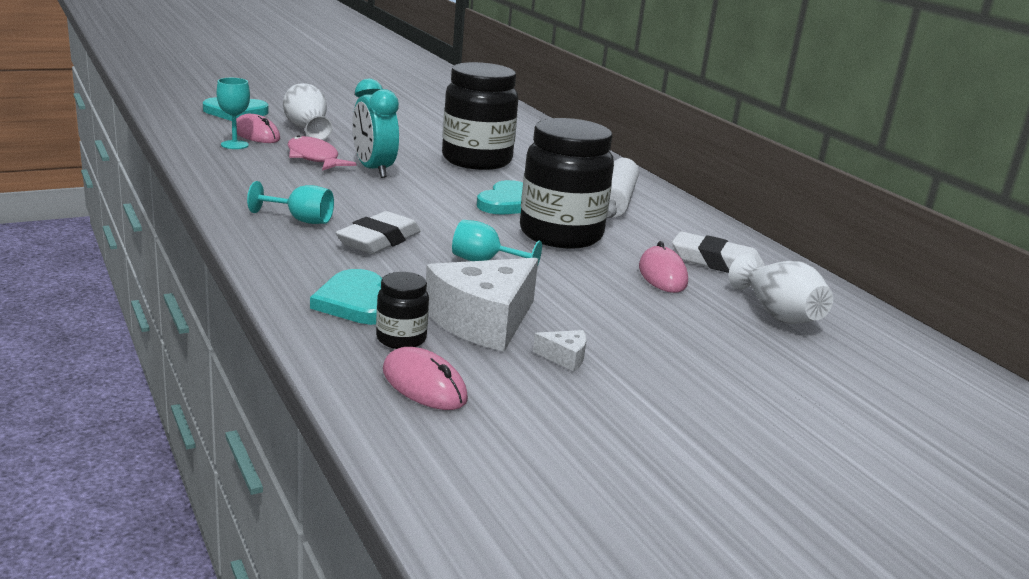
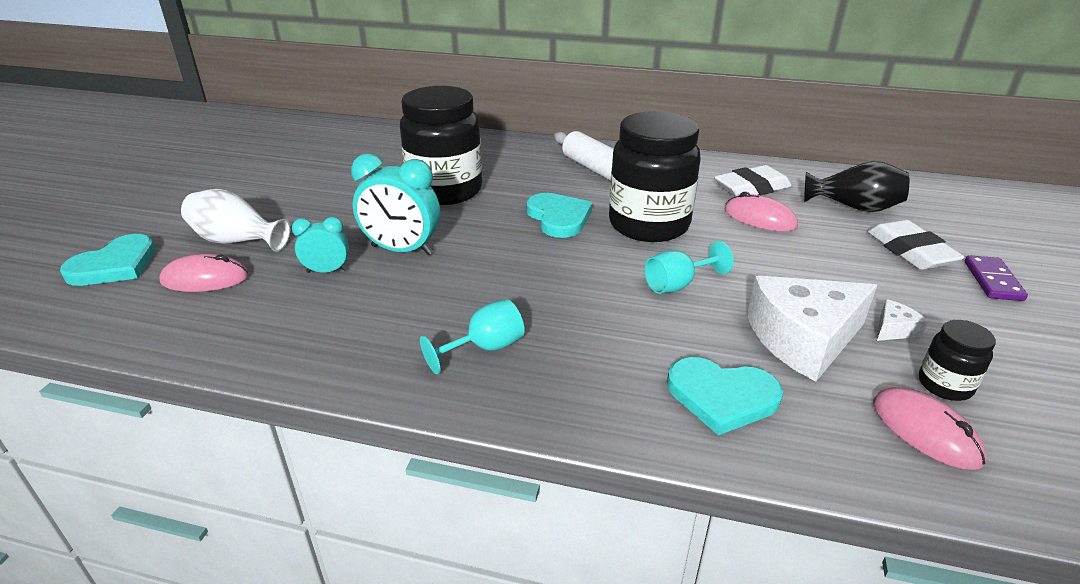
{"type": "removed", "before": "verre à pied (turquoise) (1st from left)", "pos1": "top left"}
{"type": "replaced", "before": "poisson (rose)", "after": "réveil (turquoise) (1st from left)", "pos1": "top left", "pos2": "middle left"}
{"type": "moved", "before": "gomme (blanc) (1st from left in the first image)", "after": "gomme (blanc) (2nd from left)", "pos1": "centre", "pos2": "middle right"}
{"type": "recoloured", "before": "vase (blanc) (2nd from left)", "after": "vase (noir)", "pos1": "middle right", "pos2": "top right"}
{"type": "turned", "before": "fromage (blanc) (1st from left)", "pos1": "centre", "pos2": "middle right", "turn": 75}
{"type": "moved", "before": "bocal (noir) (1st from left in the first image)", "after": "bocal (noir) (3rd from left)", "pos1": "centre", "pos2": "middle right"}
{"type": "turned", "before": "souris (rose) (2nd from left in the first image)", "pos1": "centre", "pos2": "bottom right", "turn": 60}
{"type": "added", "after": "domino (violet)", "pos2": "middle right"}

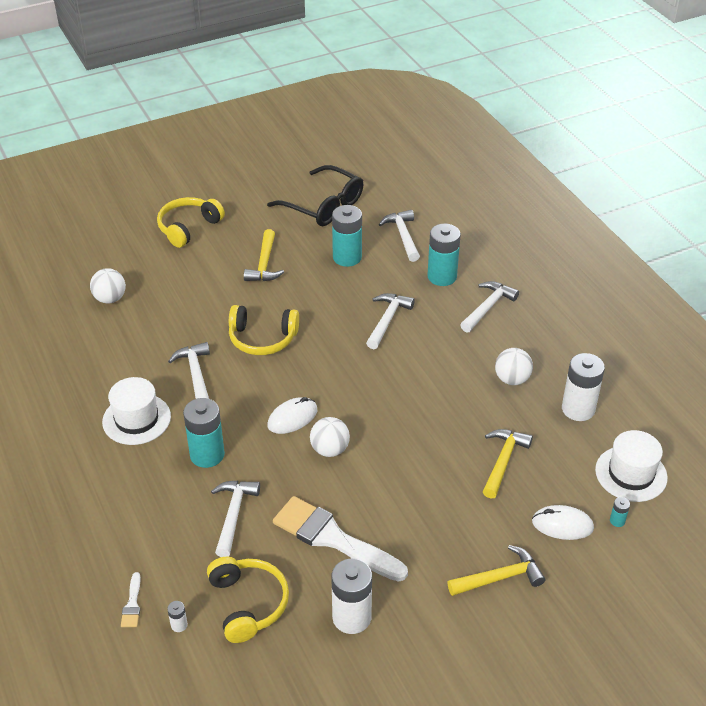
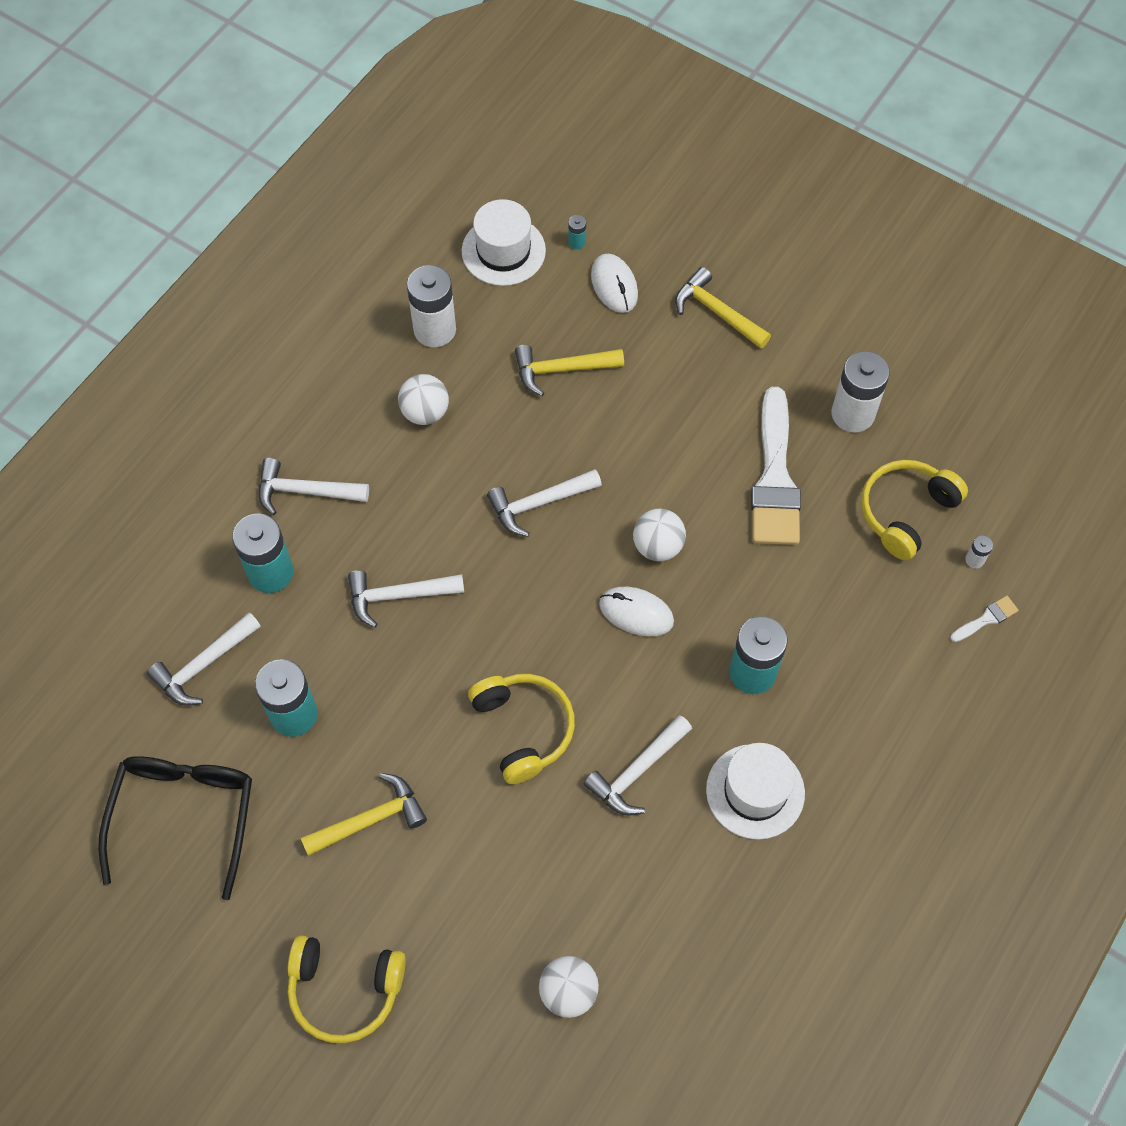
{"type": "moved", "before": "marteau (blanc) (2nd from left in the first image)", "after": "marteau (blanc) (4th from left)", "pos1": "bottom left", "pos2": "centre"}

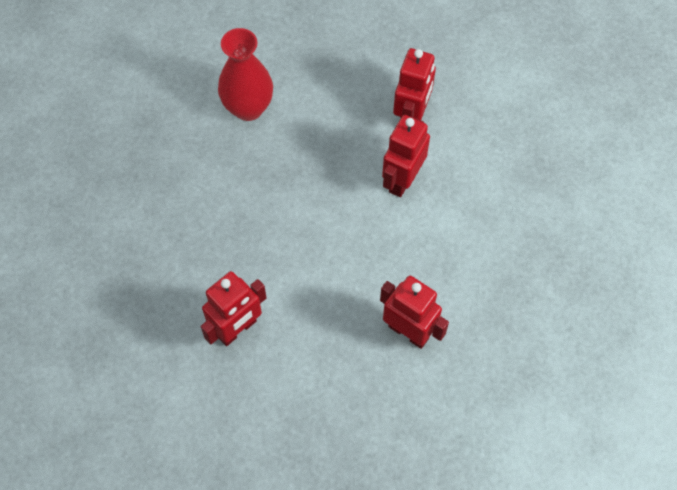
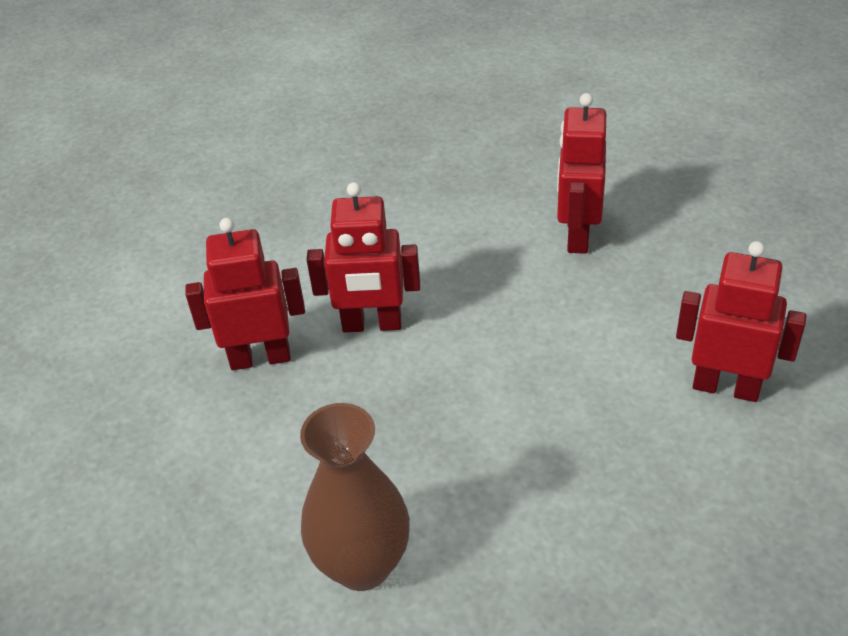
{"type": "recoloured", "before": "vase (rouge)", "after": "vase (marron)", "pos1": "top centre", "pos2": "bottom centre"}

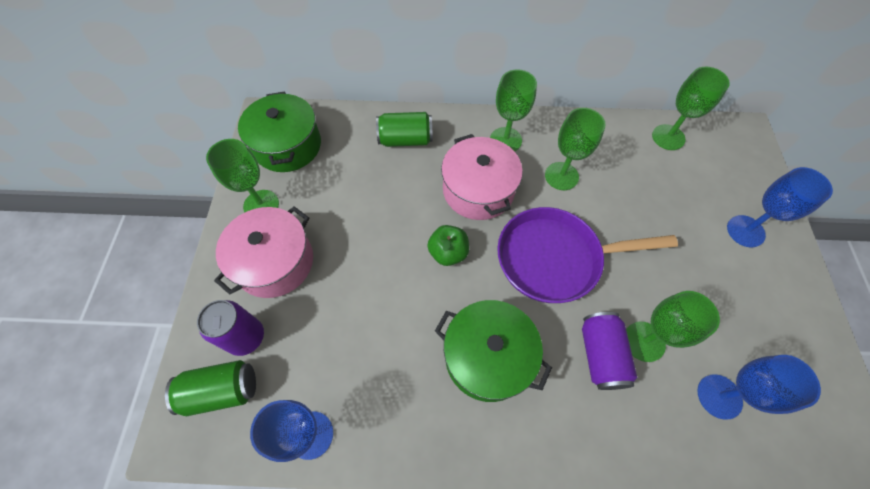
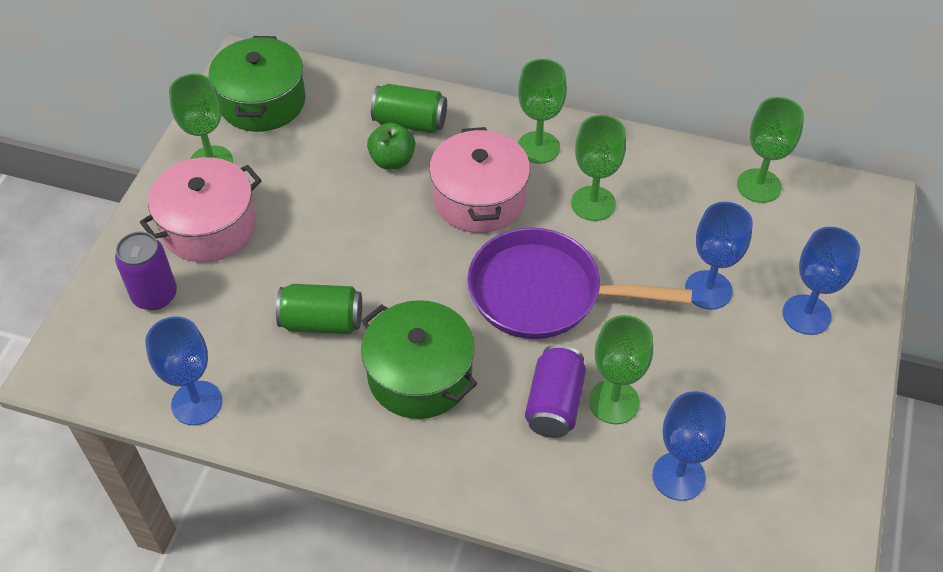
{"type": "moved", "before": "pomme (vert)", "pos1": "centre", "pos2": "top centre"}
{"type": "moved", "before": "canette (vert) (1st from left)", "pos1": "bottom left", "pos2": "centre"}
{"type": "added", "after": "verre à pied (bleu) (3rd from left)", "pos2": "middle right"}

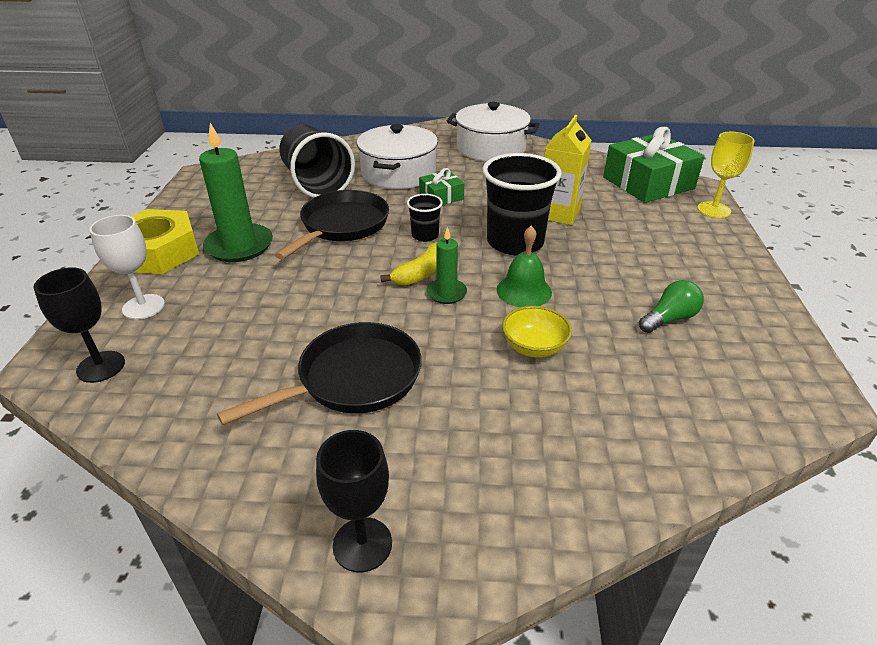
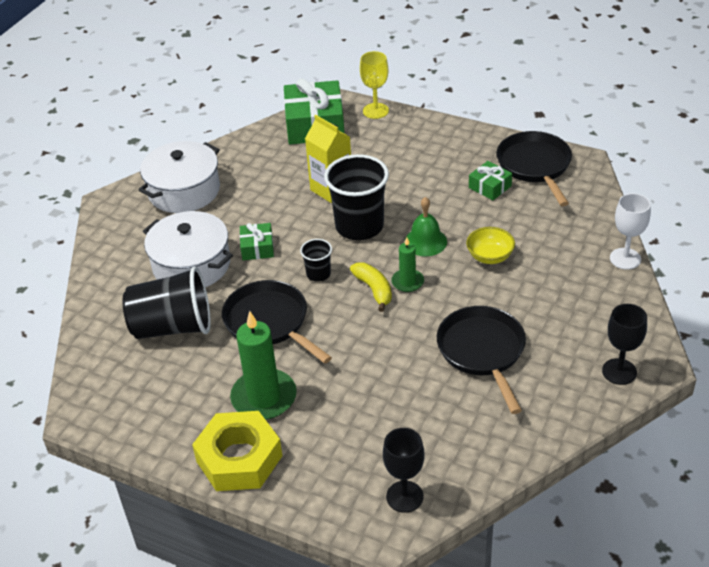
{"type": "moved", "before": "verre à pied (blanc)", "pos1": "middle left", "pos2": "middle right"}
{"type": "replaced", "before": "ampoule (vert)", "after": "cadeau (vert) (3rd from left)", "pos1": "middle right", "pos2": "top right"}
{"type": "added", "after": "poêle (noir) (3rd from left)", "pos2": "top right"}

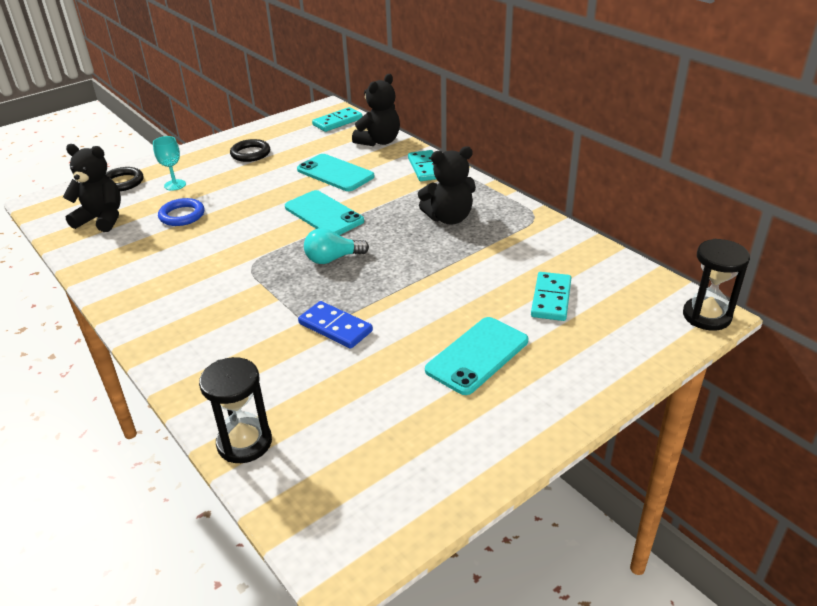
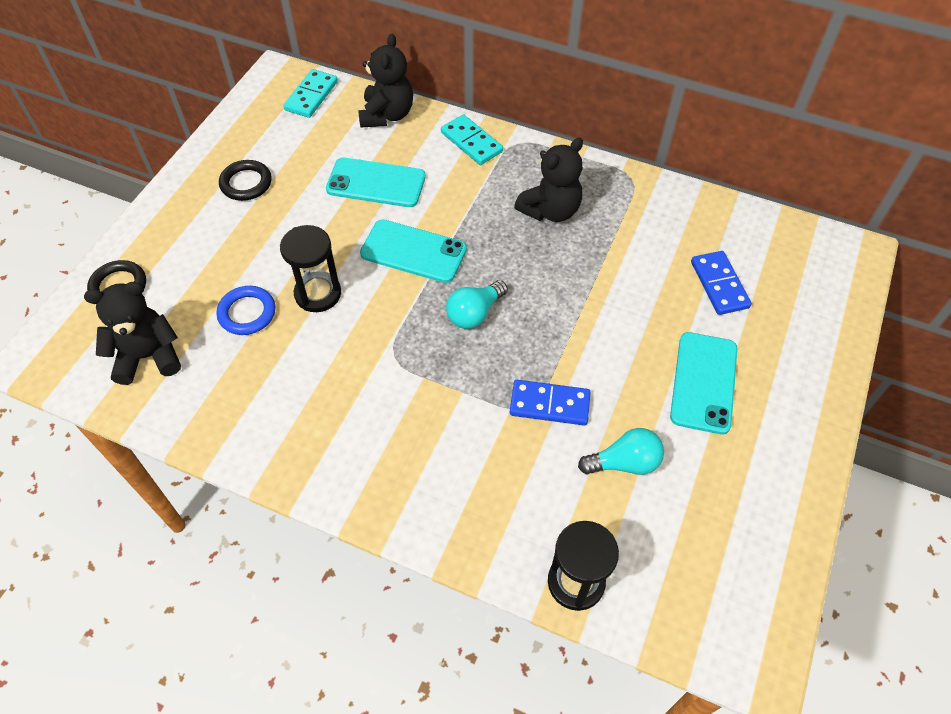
{"type": "removed", "before": "verre à pied (turquoise)", "pos1": "top left"}
{"type": "moved", "before": "sablier (noir) (2nd from left in the first image)", "after": "sablier (noir) (1st from left)", "pos1": "middle right", "pos2": "middle left"}
{"type": "recoloured", "before": "domino (turquoise) (3rd from left)", "after": "domino (bleu) (2nd from left)", "pos1": "middle right", "pos2": "middle right"}
{"type": "added", "after": "ampoule (turquoise) (2nd from left)", "pos2": "centre"}

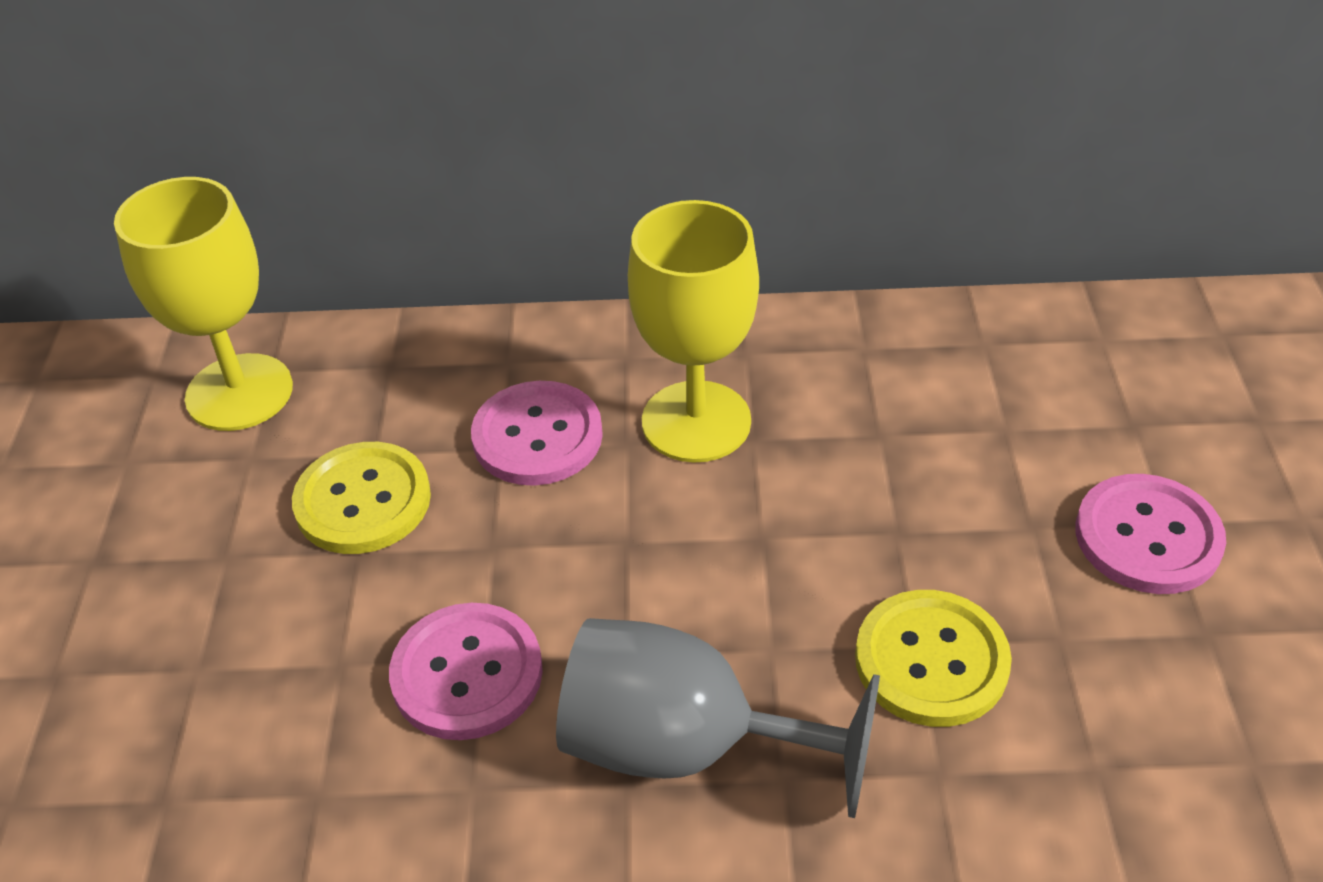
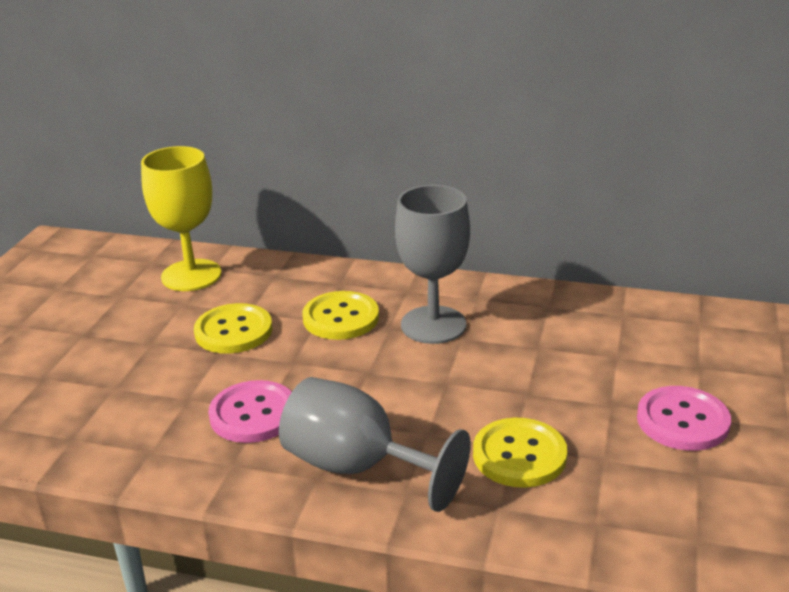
{"type": "recoloured", "before": "verre à pied (jaune) (2nd from left)", "after": "verre à pied (gris) (2nd from left)", "pos1": "centre", "pos2": "centre"}
{"type": "recoloured", "before": "bouton (rose) (2nd from left)", "after": "bouton (jaune) (2nd from left)", "pos1": "centre", "pos2": "centre"}

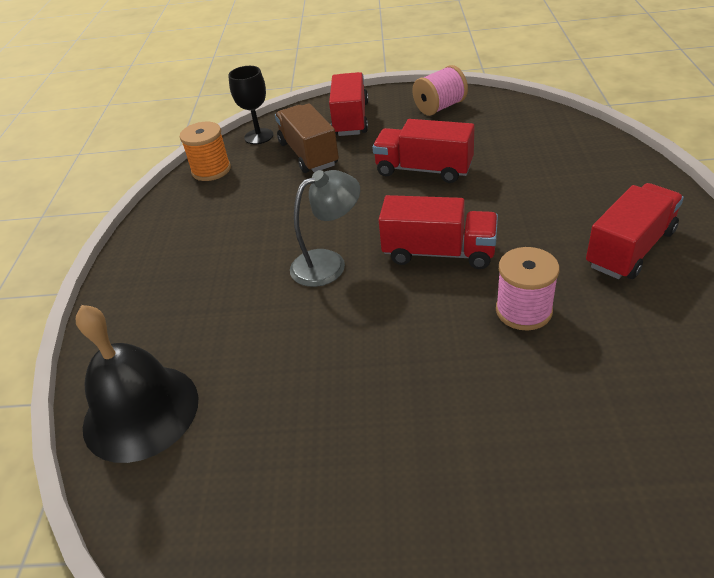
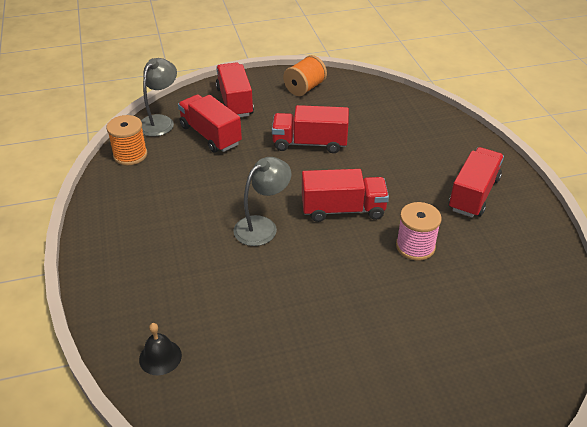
{"type": "recoloured", "before": "bobine (rose) (1st from left)", "after": "bobine (orange) (2nd from left)", "pos1": "top centre", "pos2": "top centre"}
{"type": "replaced", "before": "verre à pied (noir)", "after": "lampe (gris) (1st from left)", "pos1": "top centre", "pos2": "top left"}
{"type": "recoloured", "before": "camion (marron)", "after": "camion (rouge) (1st from left)", "pos1": "top centre", "pos2": "top centre"}
{"type": "resized", "before": "cloche (noir)", "pos1": "middle left", "pos2": "bottom left", "scale": 0.48}

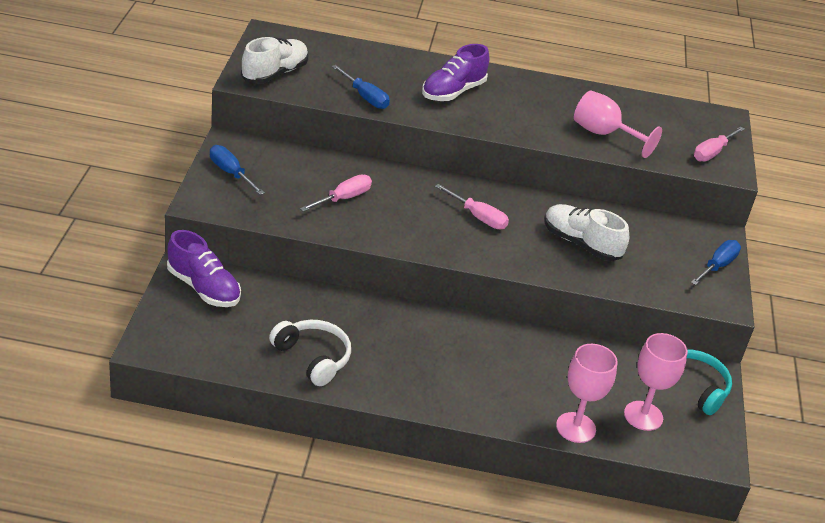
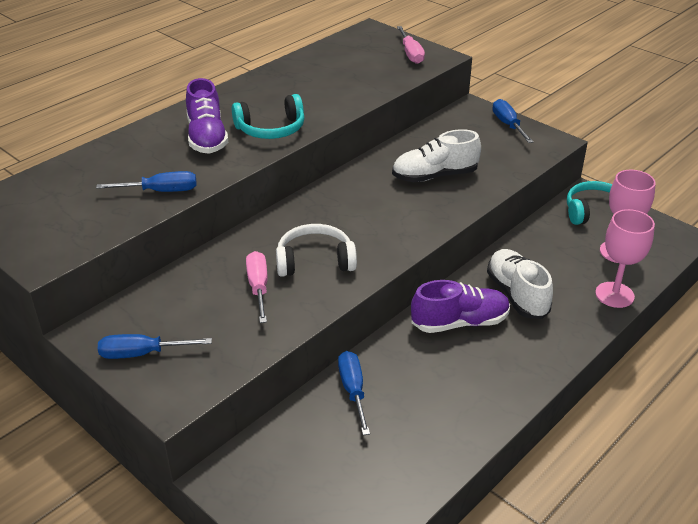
{"type": "moved", "before": "chaussure (blanc) (1st from left in the first image)", "after": "chaussure (blanc) (2nd from left)", "pos1": "top left", "pos2": "middle right"}
{"type": "removed", "before": "verre à pied (rose) (2nd from left)", "pos1": "top right"}
{"type": "removed", "before": "tournevis (rose) (2nd from left)", "pos1": "centre"}
{"type": "moved", "before": "chaussure (violet) (1st from left in the first image)", "after": "chaussure (violet) (2nd from left)", "pos1": "middle left", "pos2": "centre"}
{"type": "moved", "before": "casque audio (blanc)", "pos1": "bottom centre", "pos2": "centre"}
{"type": "added", "after": "casque audio (turquoise) (1st from left)", "pos2": "top centre"}
{"type": "added", "after": "tournevis (bleu) (3rd from left)", "pos2": "bottom centre"}

